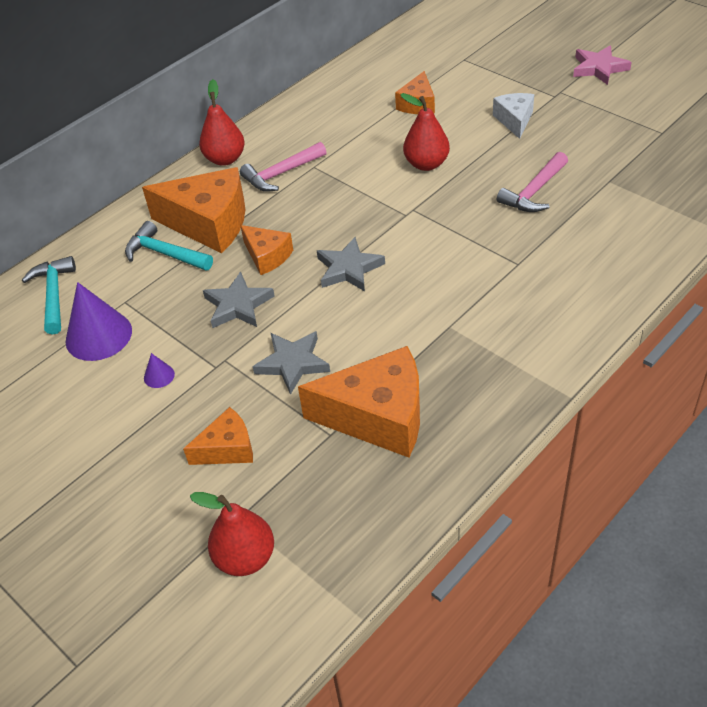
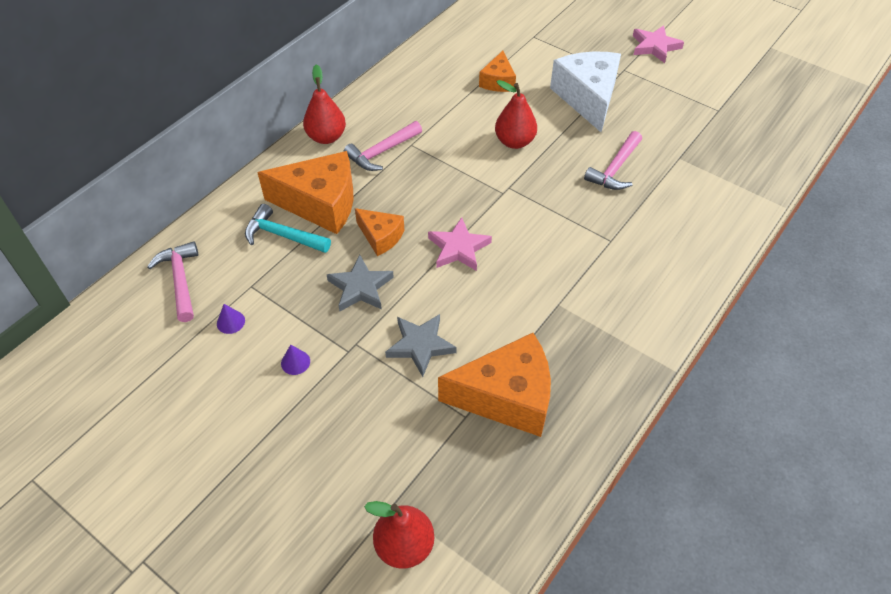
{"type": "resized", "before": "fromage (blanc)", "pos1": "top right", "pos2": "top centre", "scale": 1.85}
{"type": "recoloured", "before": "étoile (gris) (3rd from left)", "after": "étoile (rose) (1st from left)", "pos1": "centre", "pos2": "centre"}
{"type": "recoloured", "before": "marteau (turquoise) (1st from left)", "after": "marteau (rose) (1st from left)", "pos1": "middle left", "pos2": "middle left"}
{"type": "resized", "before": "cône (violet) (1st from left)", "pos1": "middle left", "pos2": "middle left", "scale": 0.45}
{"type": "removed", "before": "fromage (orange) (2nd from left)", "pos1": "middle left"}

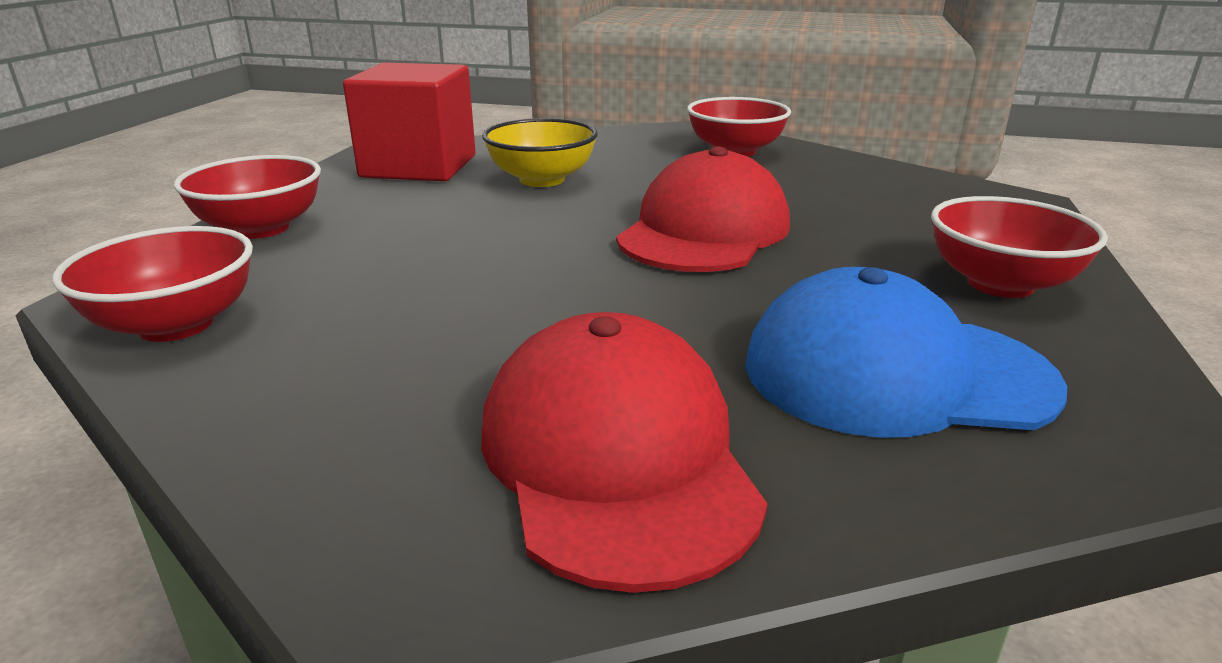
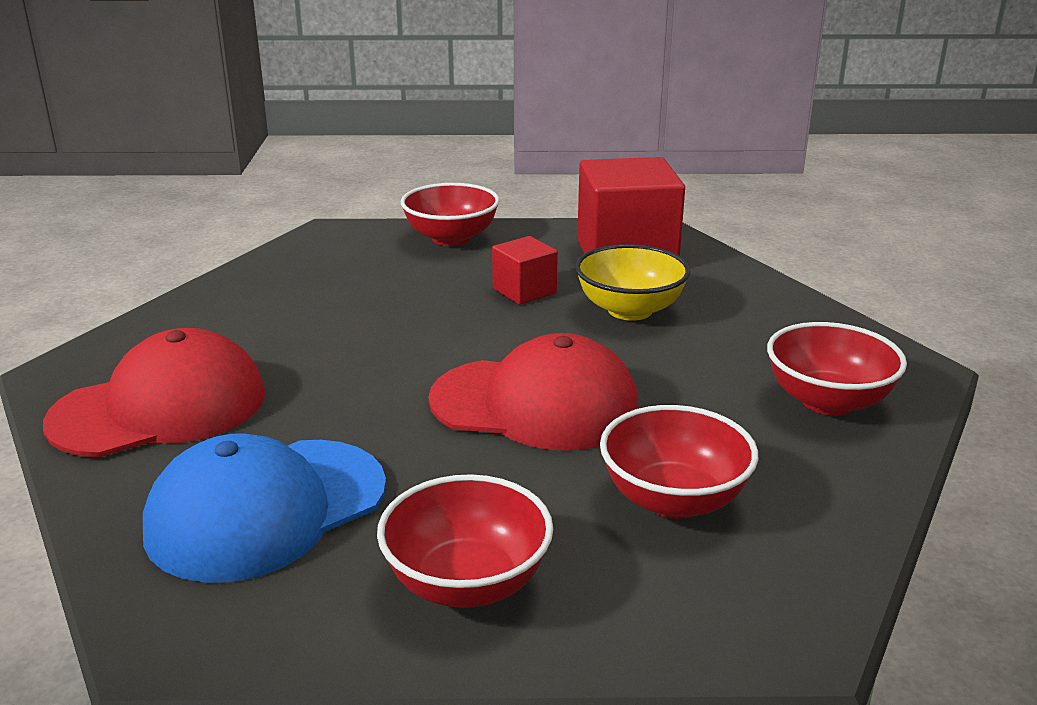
{"type": "moved", "before": "bol (rouge) (1st from left in the first image)", "after": "bol (rouge) (3rd from left)", "pos1": "middle left", "pos2": "centre"}
{"type": "turned", "before": "casquette (bleu)", "pos1": "middle right", "pos2": "bottom left", "turn": -120}
{"type": "added", "after": "cube (rouge) (1st from left)", "pos2": "centre"}

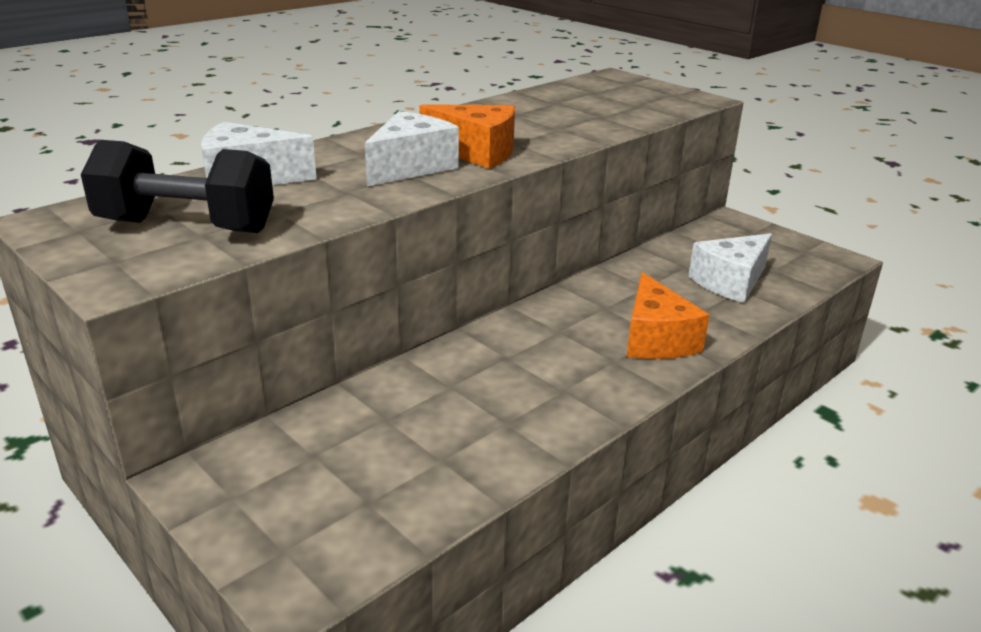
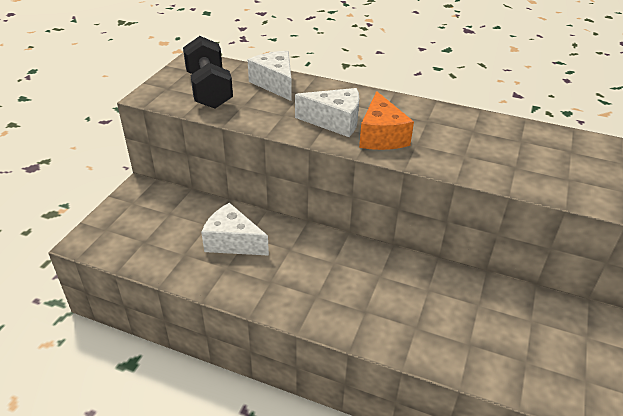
{"type": "moved", "before": "fromage (blanc) (3rd from left in the first image)", "after": "fromage (blanc) (1st from left)", "pos1": "middle right", "pos2": "centre"}
{"type": "removed", "before": "fromage (orange) (2nd from left)", "pos1": "middle right"}

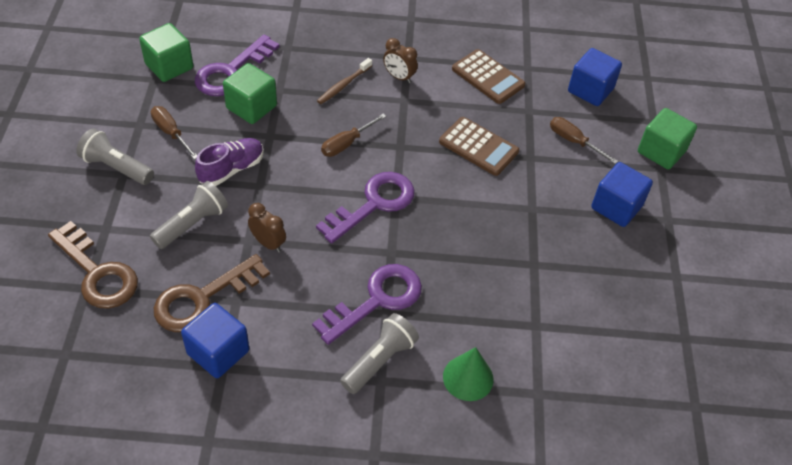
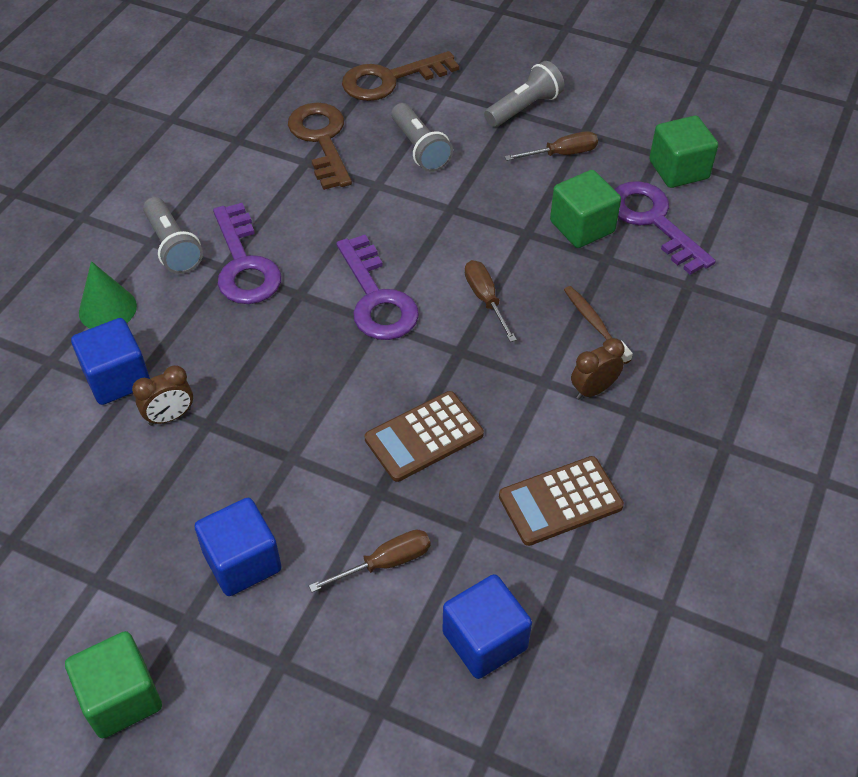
{"type": "moved", "before": "cube (vert) (3rd from left in the first image)", "after": "cube (vert) (1st from left)", "pos1": "top right", "pos2": "bottom left"}
{"type": "removed", "before": "chaussure (violet)", "pos1": "middle left"}
{"type": "moved", "before": "réveil (marron) (1st from left)", "pos1": "centre", "pos2": "middle left"}
{"type": "moved", "before": "cube (bleu) (1st from left)", "pos1": "bottom left", "pos2": "middle left"}

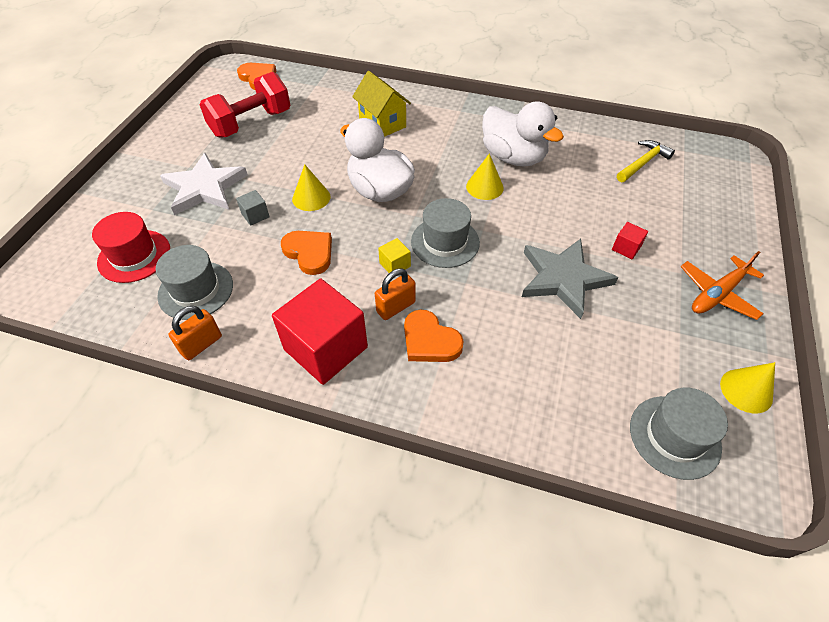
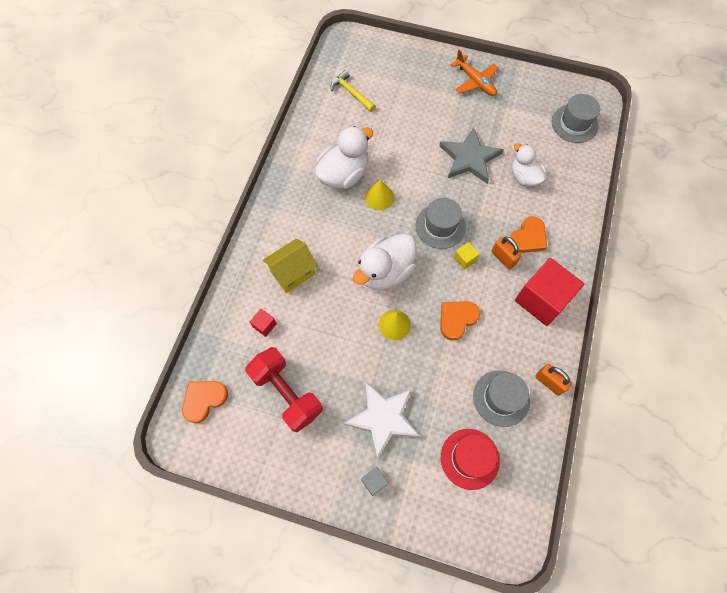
{"type": "moved", "before": "cube (gris)", "pos1": "middle left", "pos2": "bottom centre"}
{"type": "moved", "before": "cube (rouge) (2nd from left in the first image)", "after": "cube (rouge) (1st from left)", "pos1": "middle right", "pos2": "centre"}
{"type": "removed", "before": "cône (jaune) (3rd from left)", "pos1": "middle right"}
{"type": "added", "after": "canard (blanc) (3rd from left)", "pos2": "top right"}

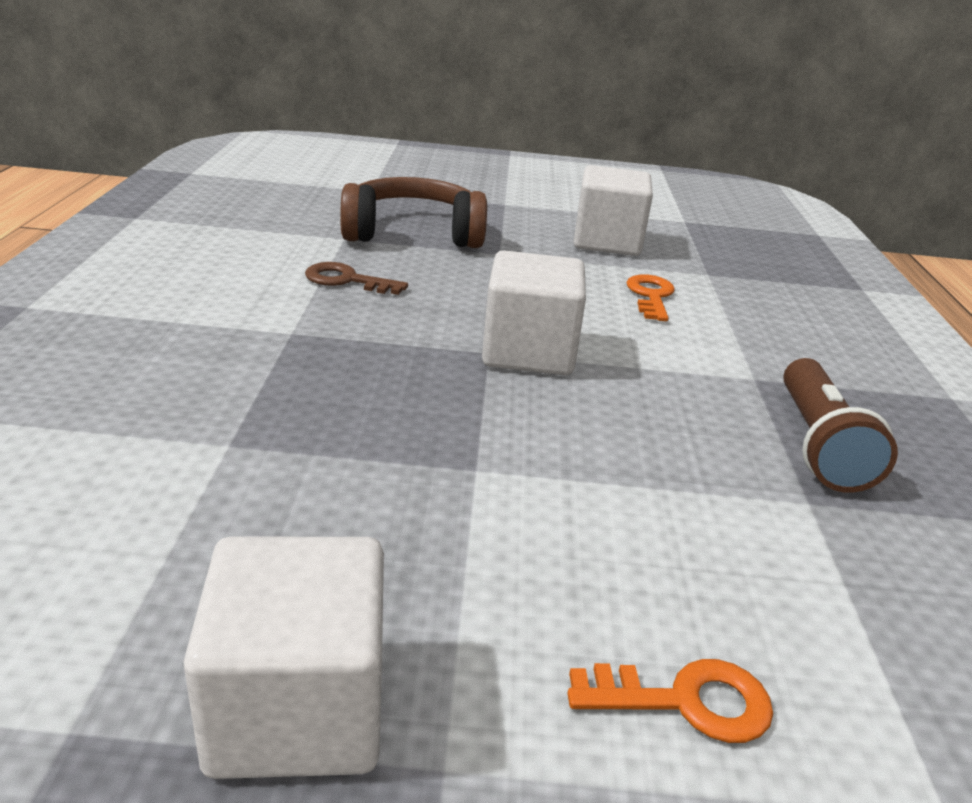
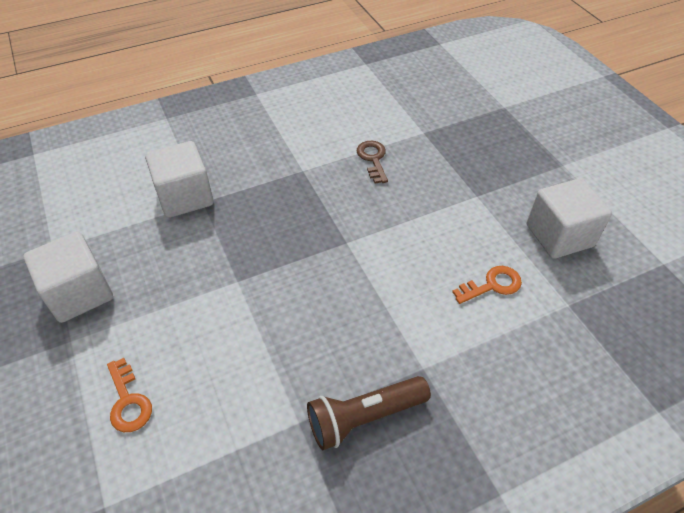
{"type": "removed", "before": "casque audio (marron)", "pos1": "top centre"}
{"type": "moved", "before": "cube (blanc) (2nd from left)", "pos1": "centre", "pos2": "middle left"}

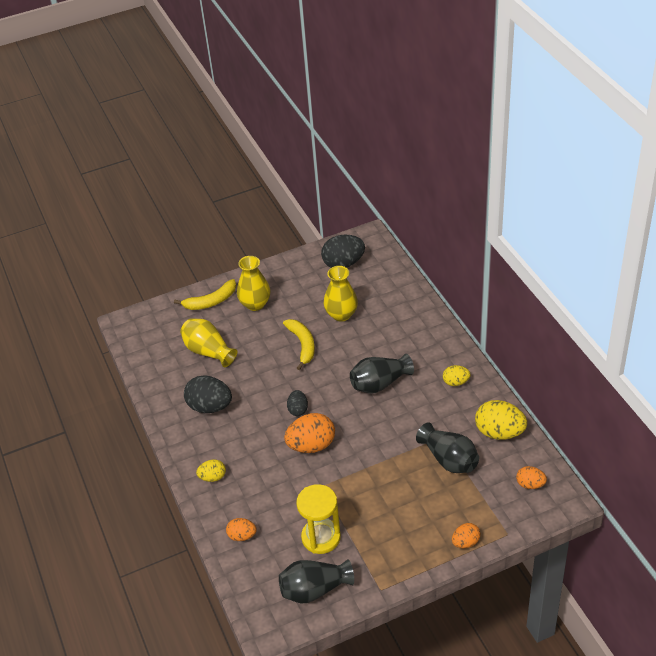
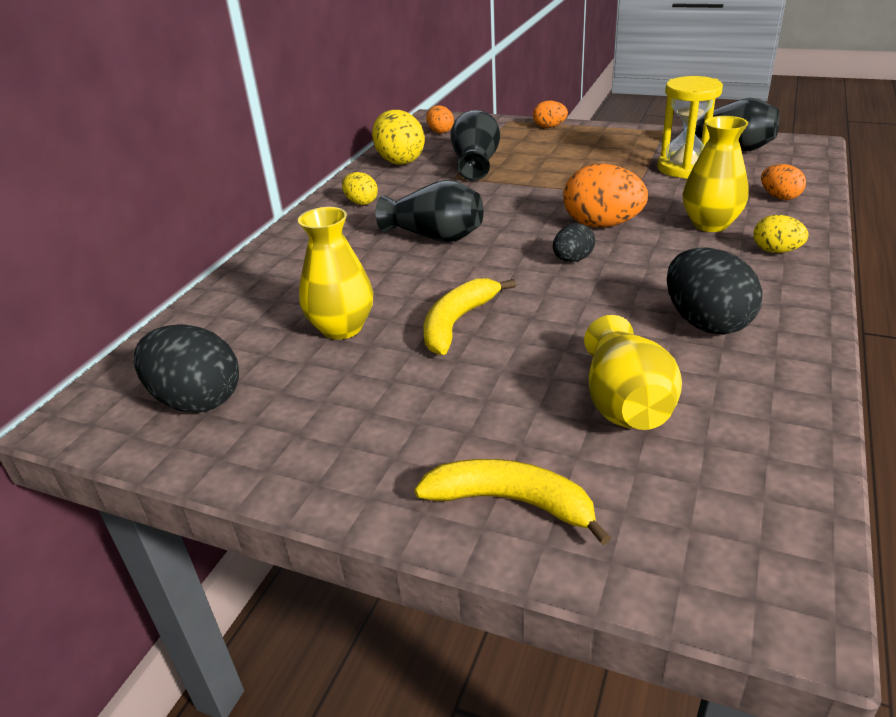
{"type": "moved", "before": "vase (jaune) (2nd from left in the first image)", "after": "vase (jaune) (3rd from left)", "pos1": "centre", "pos2": "top right"}

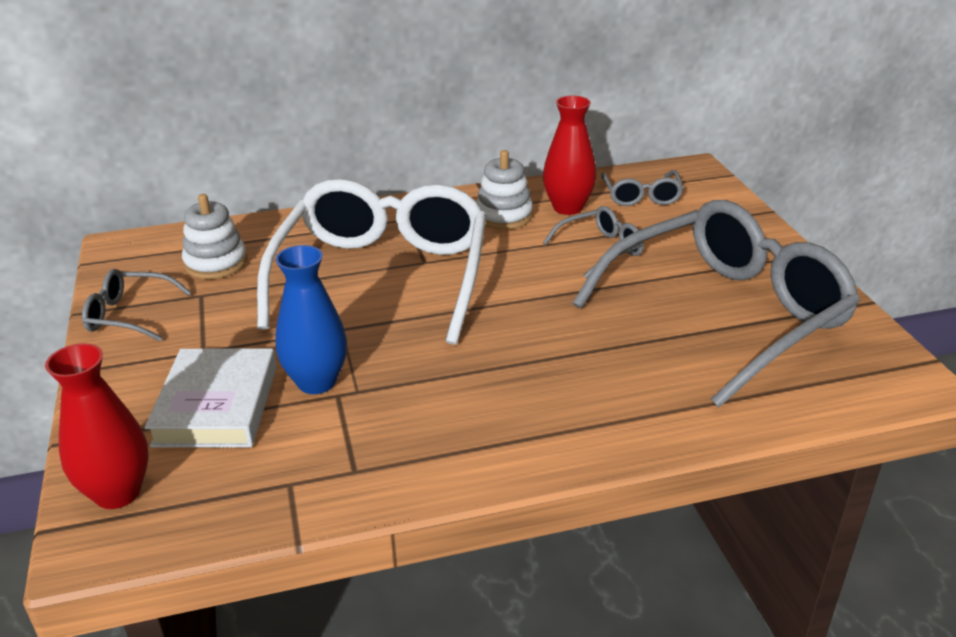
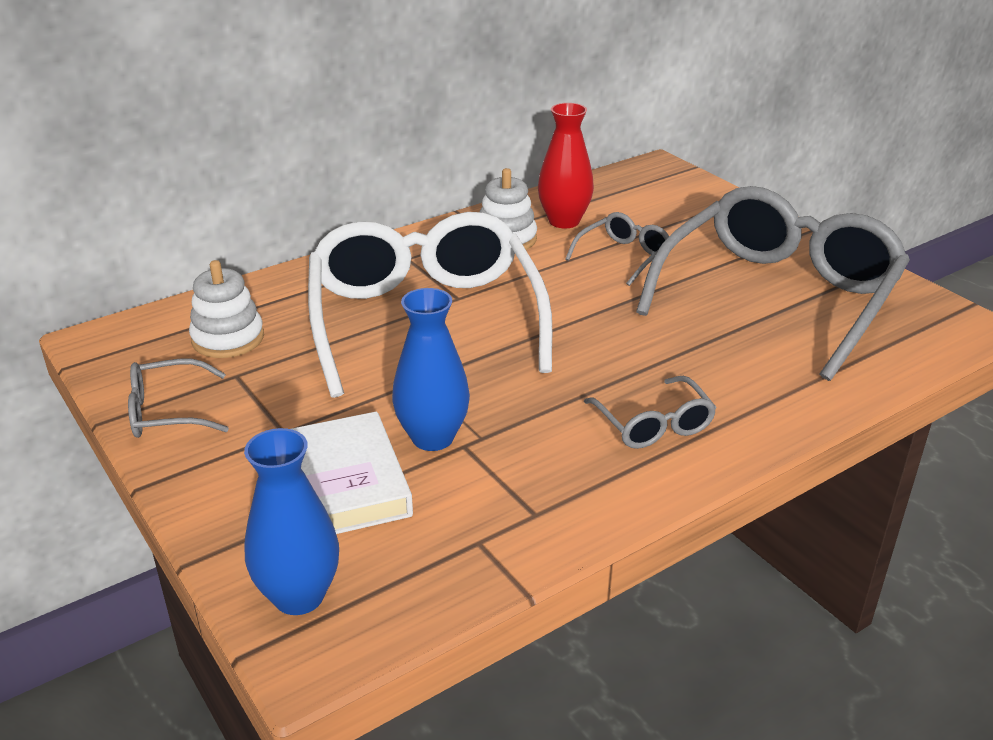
{"type": "moved", "before": "lunettes (gris) (3rd from left)", "pos1": "top right", "pos2": "centre"}
{"type": "recoloured", "before": "vase (rouge) (1st from left)", "after": "vase (bleu) (1st from left)", "pos1": "bottom left", "pos2": "bottom left"}

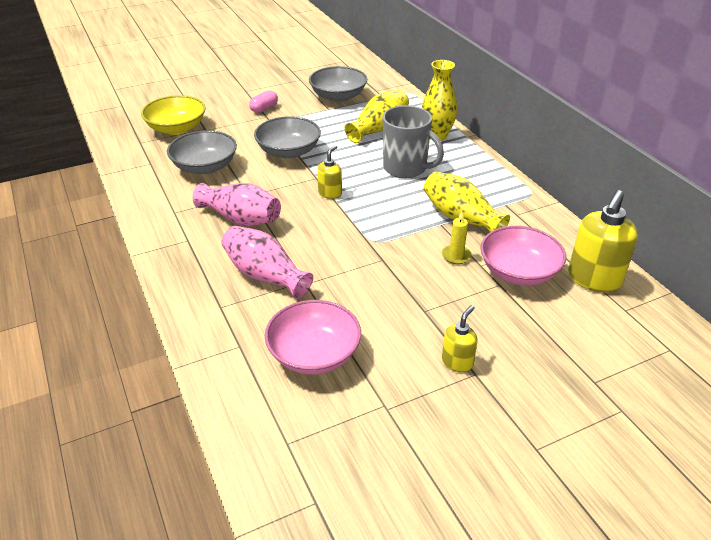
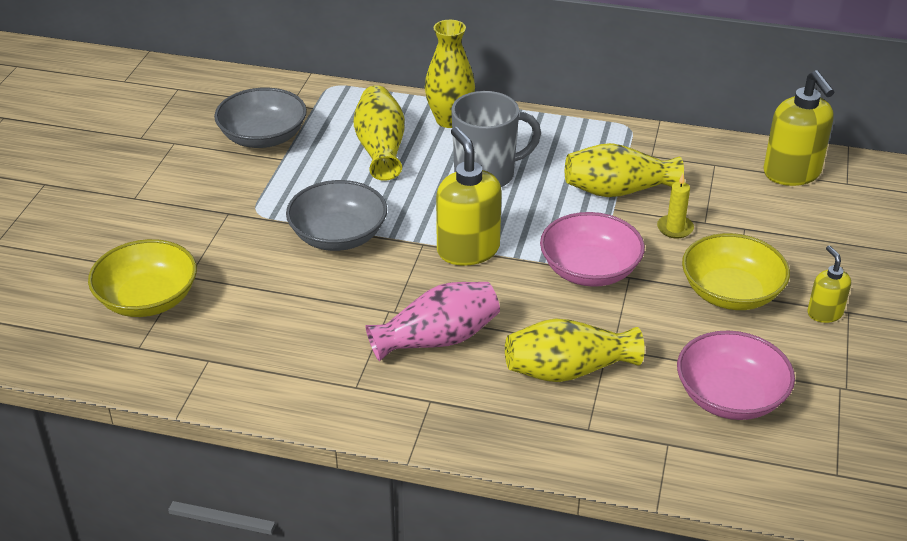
{"type": "removed", "before": "gélule (rose)", "pos1": "top centre"}
{"type": "removed", "before": "bol (gris) (1st from left)", "pos1": "top left"}
{"type": "resized", "before": "distributeur de savon (jaune) (1st from left)", "pos1": "top centre", "pos2": "centre", "scale": 1.85}
{"type": "recoloured", "before": "vase (rose) (2nd from left)", "after": "vase (jaune) (3rd from left)", "pos1": "centre", "pos2": "centre"}
{"type": "moved", "before": "bol (rose) (2nd from left in the first image)", "after": "bol (rose) (1st from left)", "pos1": "middle right", "pos2": "centre"}
{"type": "added", "after": "bol (jaune) (2nd from left)", "pos2": "middle right"}

